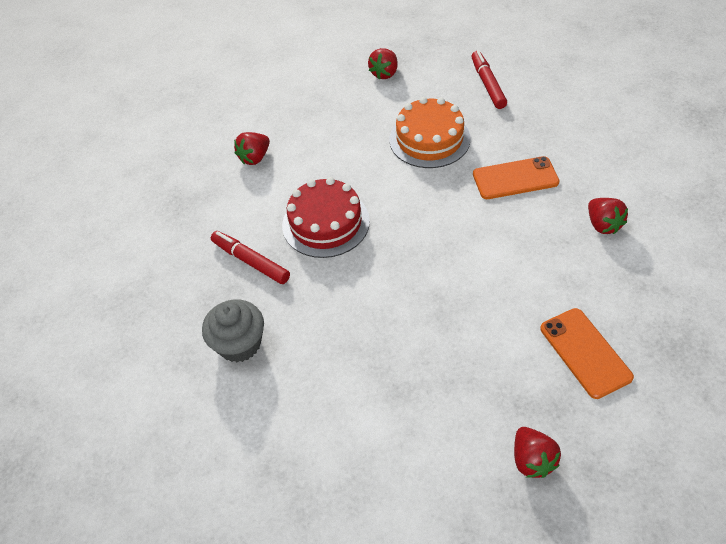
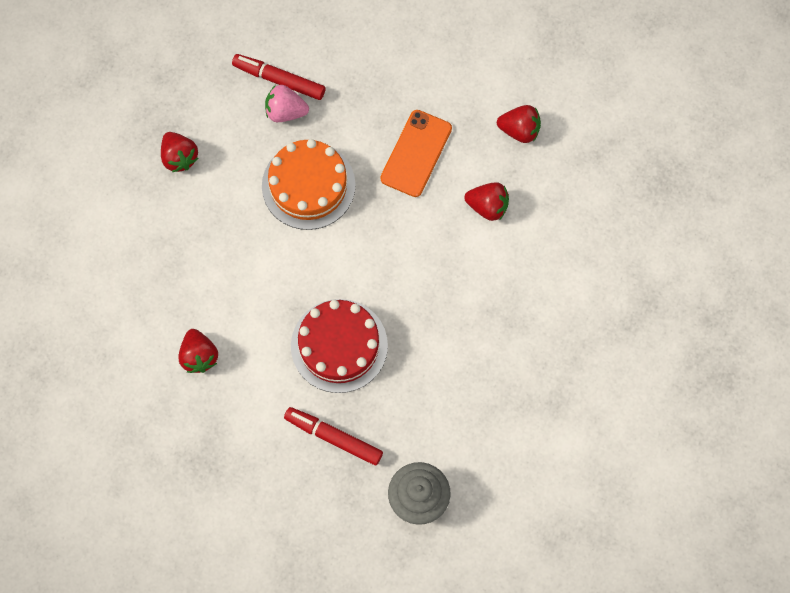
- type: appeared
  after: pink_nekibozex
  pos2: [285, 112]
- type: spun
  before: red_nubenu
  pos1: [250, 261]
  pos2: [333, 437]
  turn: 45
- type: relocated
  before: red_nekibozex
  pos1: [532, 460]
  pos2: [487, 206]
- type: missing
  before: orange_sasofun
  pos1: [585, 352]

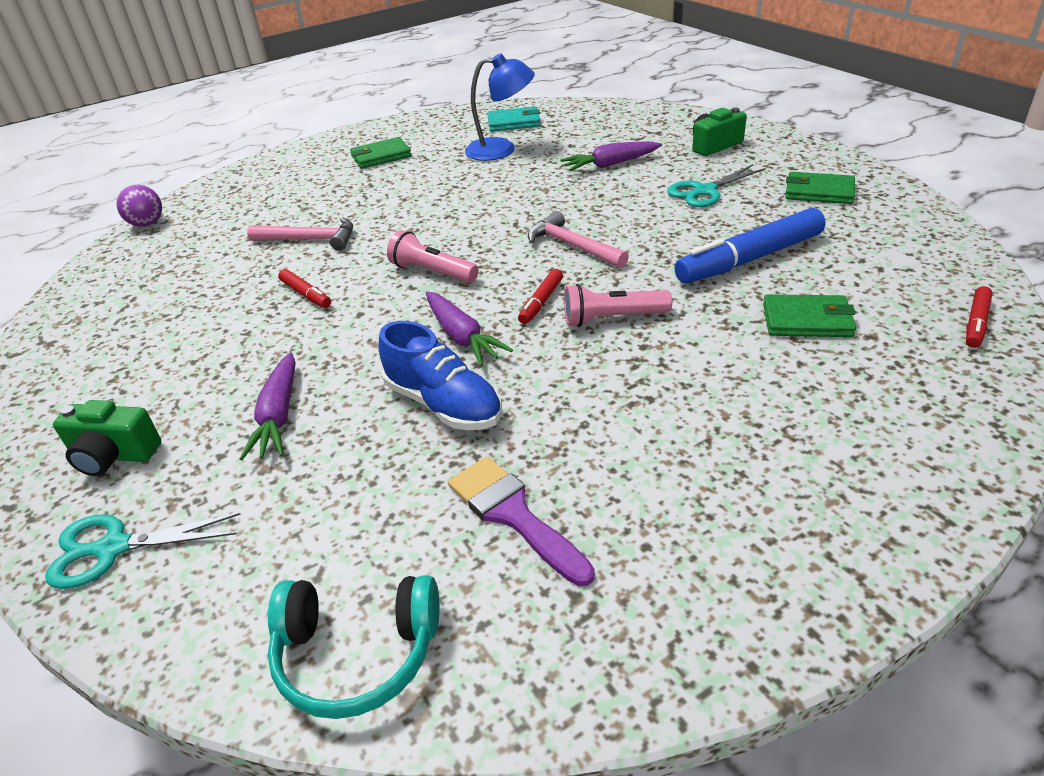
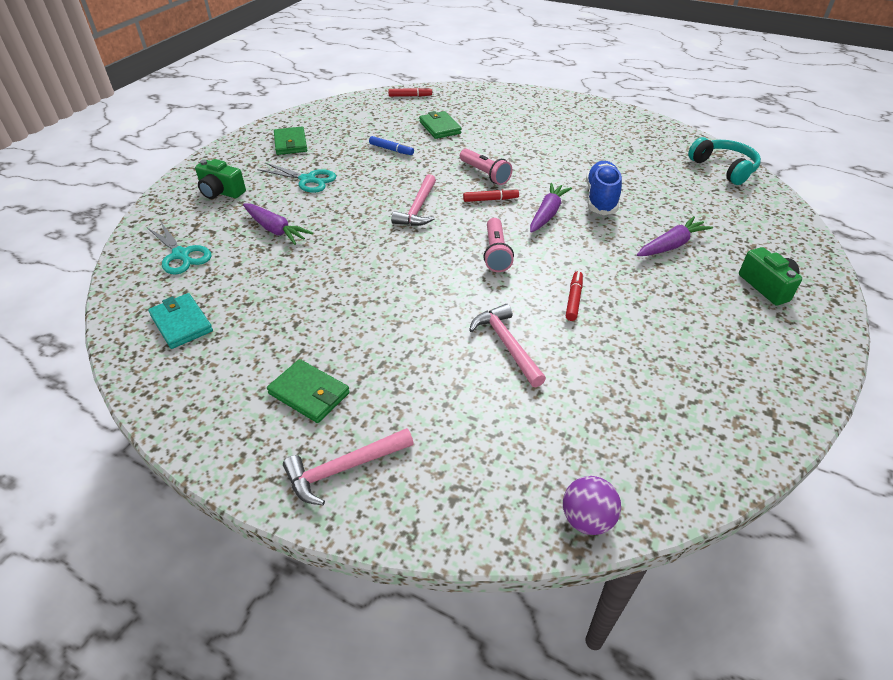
- type: relocated
  before: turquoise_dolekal
  pos1: [113, 548]
  pos2: [181, 255]
- type: appeared
  after: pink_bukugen
  pos2: [344, 469]
- type: size
  before: blue_nubenu
  pos1: [749, 259]
  pos2: [391, 150]
  scale: 0.48
- type: missing
  before: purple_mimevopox
  pos1: [513, 514]
- type: missing
  before: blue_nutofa
  pos1: [501, 149]

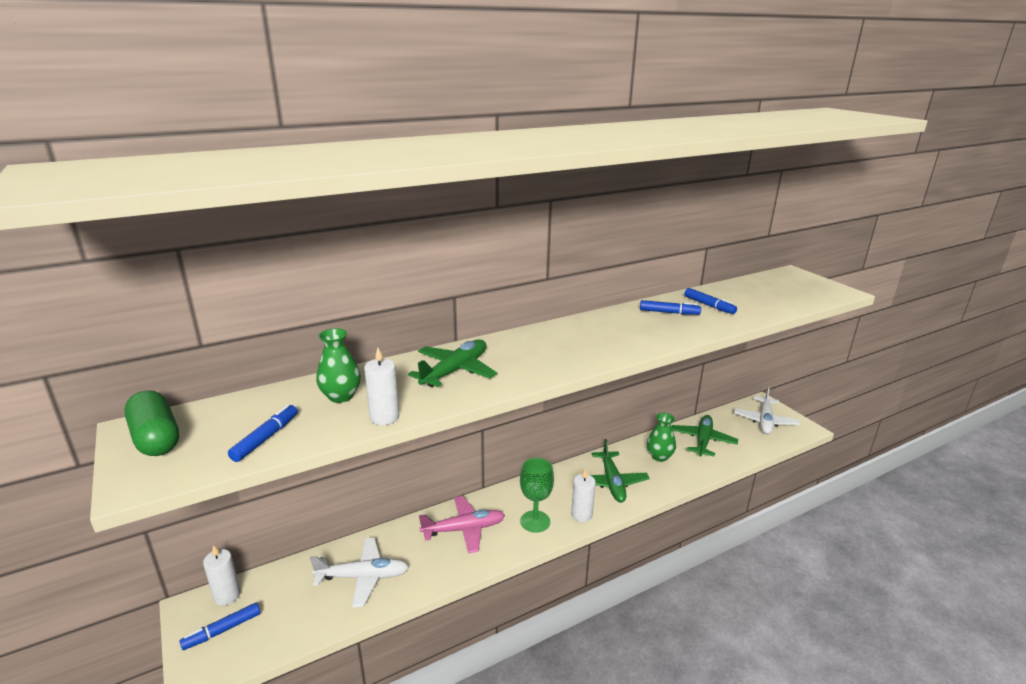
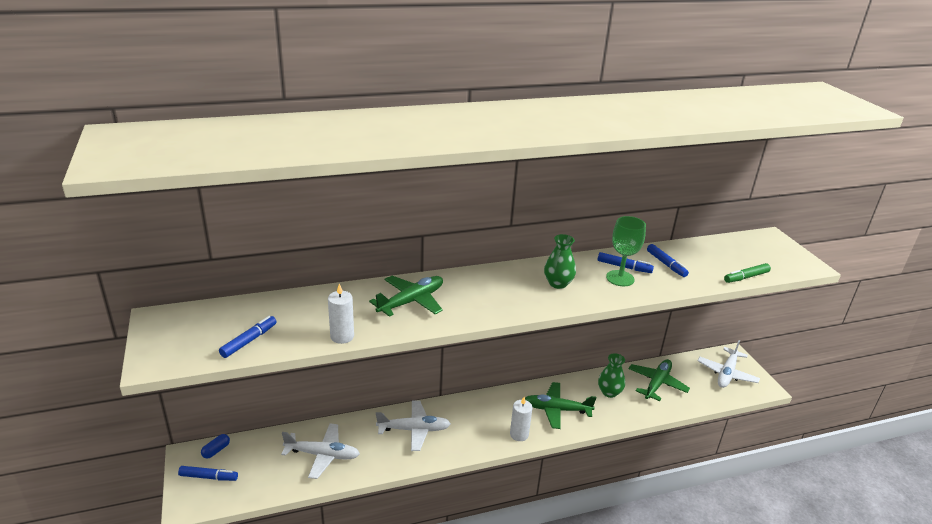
- type: spun
  before: blue_nubenu
  pos1: [222, 630]
  pos2: [208, 477]
  turn: -150
- type: exchanged
  before: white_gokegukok
  after: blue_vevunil
  pos1: [227, 595]
  pos2: [216, 450]
- type: colour
  before: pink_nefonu
  after: white_nefonu
  pos1: [464, 529]
  pos2: [414, 430]
- type: spun
  before: green_nefonu
  pos1: [612, 482]
  pos2: [556, 410]
  turn: 90
- type: relocated
  before: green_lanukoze
  pos1: [341, 396]
  pos2: [558, 283]
- type: relocated
  before: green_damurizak
  pos1: [535, 521]
  pos2: [620, 278]
- type: appeared
  after: green_nubenu
  pos2: [746, 277]
- type: missing
  before: green_vevunil
  pos1: [156, 438]

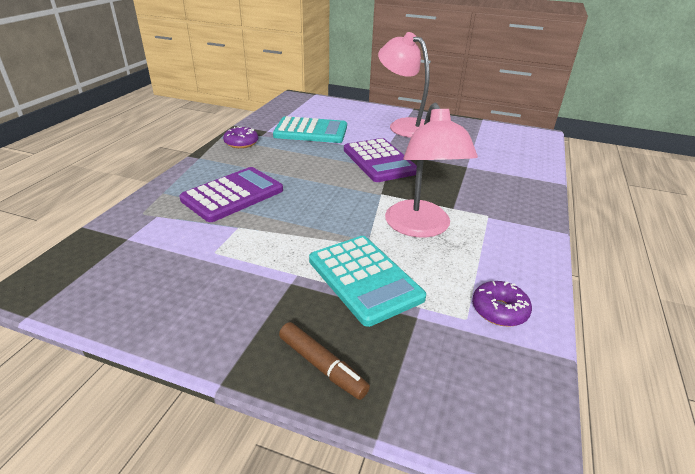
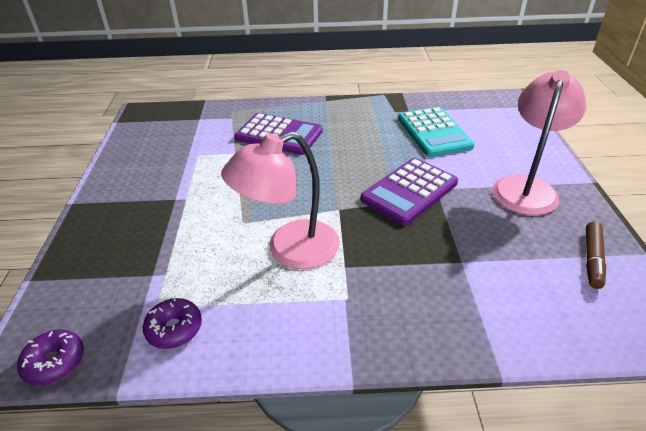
- type: relocated
  before: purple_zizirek
  pos1: [241, 143]
  pos2: [55, 362]
- type: relocated
  before: brown_nubenu
  pos1: [322, 366]
  pos2: [592, 259]
- type: missing
  before: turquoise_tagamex
  pos1: [364, 279]

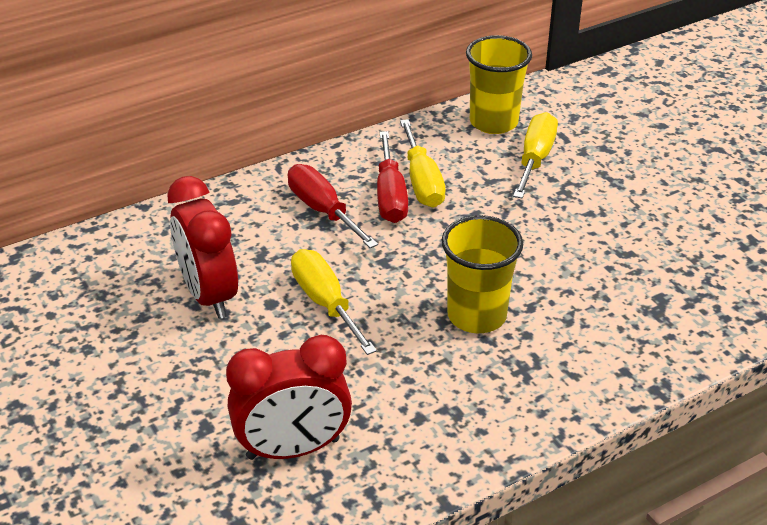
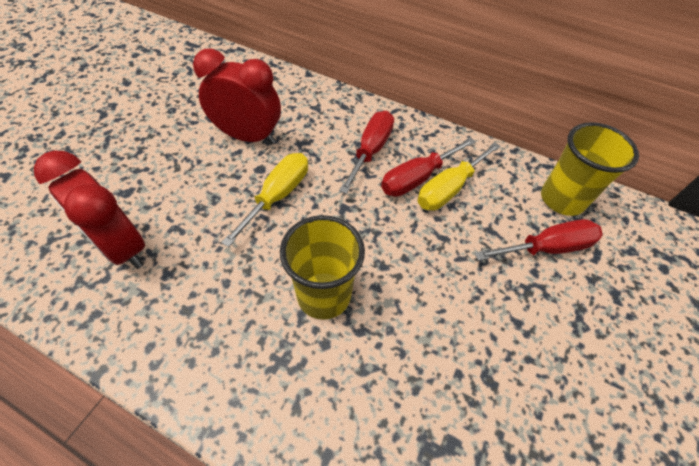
- type: spun
  before: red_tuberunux
  pos1: [209, 295]
  pos2: [248, 137]
  turn: 75
- type: colour
  before: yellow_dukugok
  after: red_dukugok
  pos1: [535, 159]
  pos2: [547, 248]

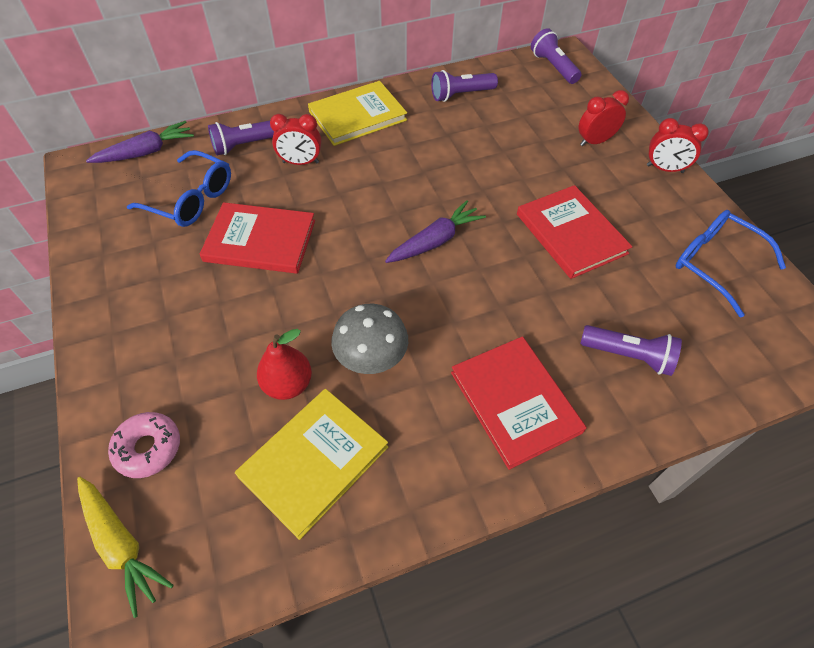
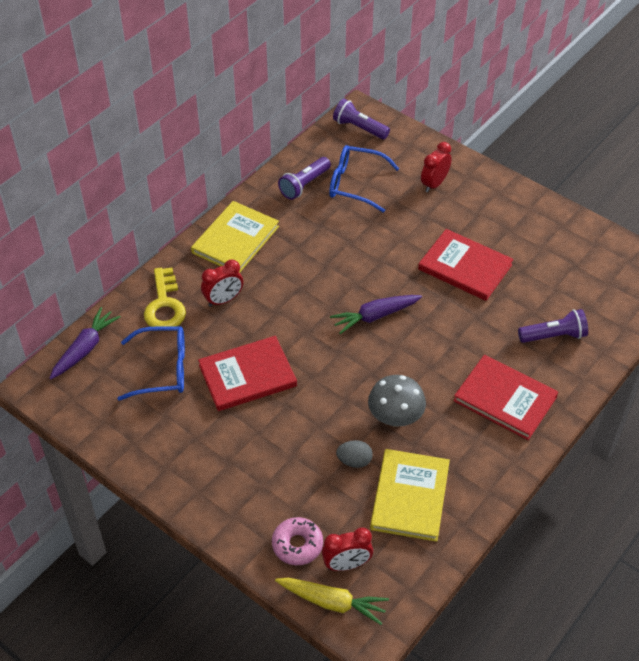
- type: exchanged
  before: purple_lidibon
  after: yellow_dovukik
  pos1: [245, 145]
  pos2: [165, 305]
- type: relocated
  before: red_tuberunux
  pos1: [664, 169]
  pos2: [347, 564]
- type: relocated
  before: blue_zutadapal
  pos1: [715, 263]
  pos2: [355, 184]
- type: spun
  before: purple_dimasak
  pos1: [435, 241]
  pos2: [375, 316]
  turn: -135
- type: exchanged
  before: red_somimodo
  after: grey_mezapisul
  pos1: [288, 384]
  pos2: [354, 461]

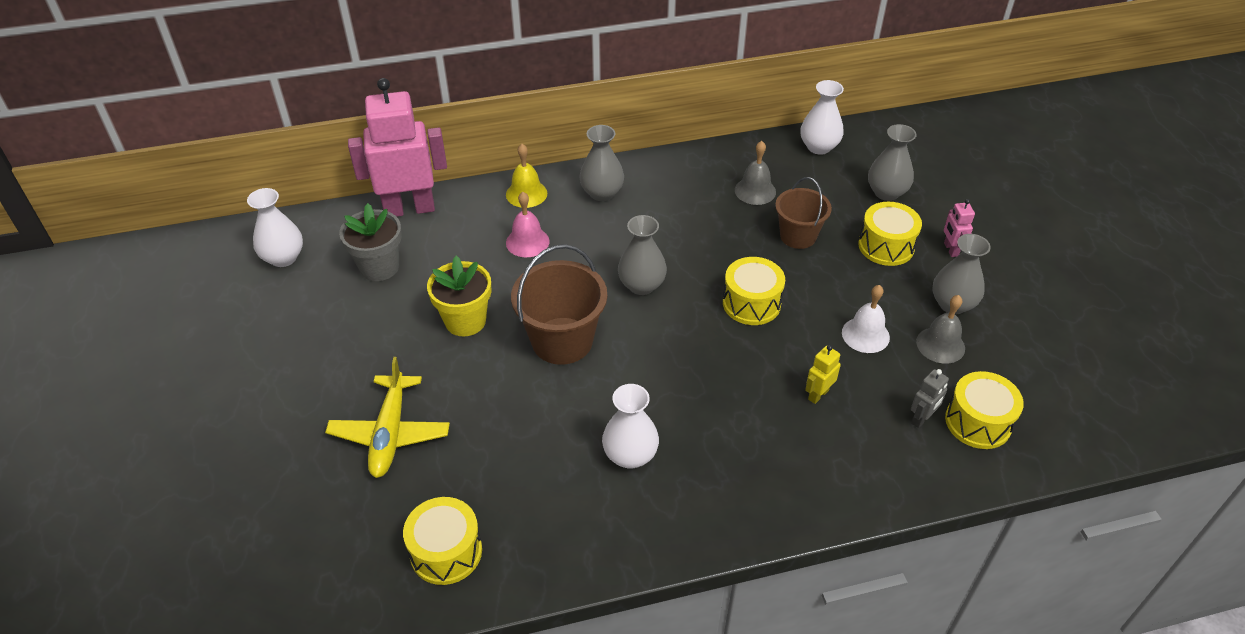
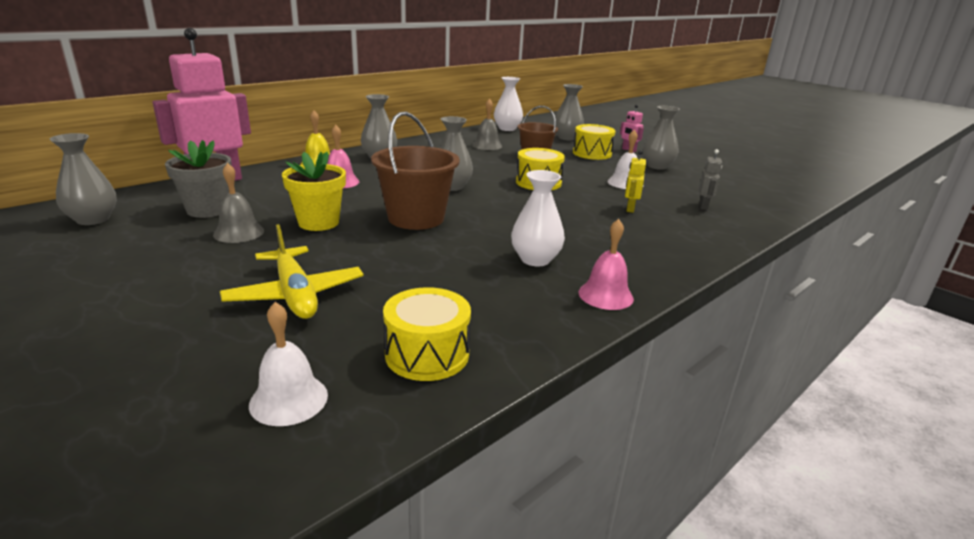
- type: colour
  before: white_lanukoze
  after: grey_lanukoze
  pos1: [283, 258]
  pos2: [93, 219]
- type: relocated
  before: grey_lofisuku
  pos1: [940, 345]
  pos2: [239, 232]
- type: appeared
  after: white_lofisuku
  pos2: [288, 399]
- type: appeared
  after: pink_lofisuku
  pos2: [605, 295]
- type: missing
  before: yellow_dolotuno
  pos1: [978, 422]

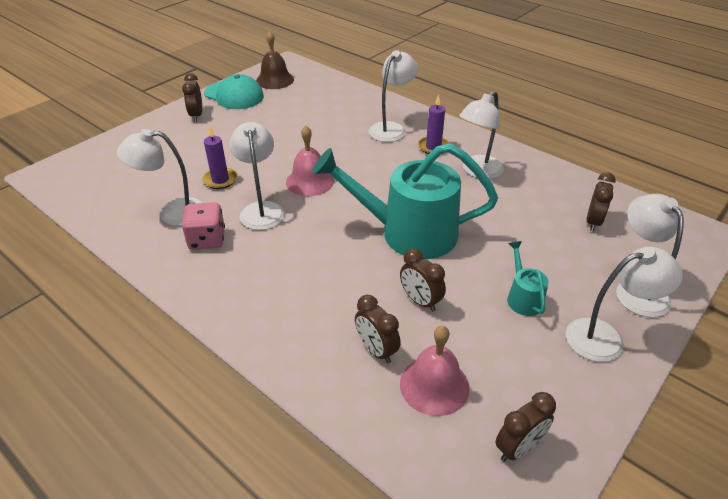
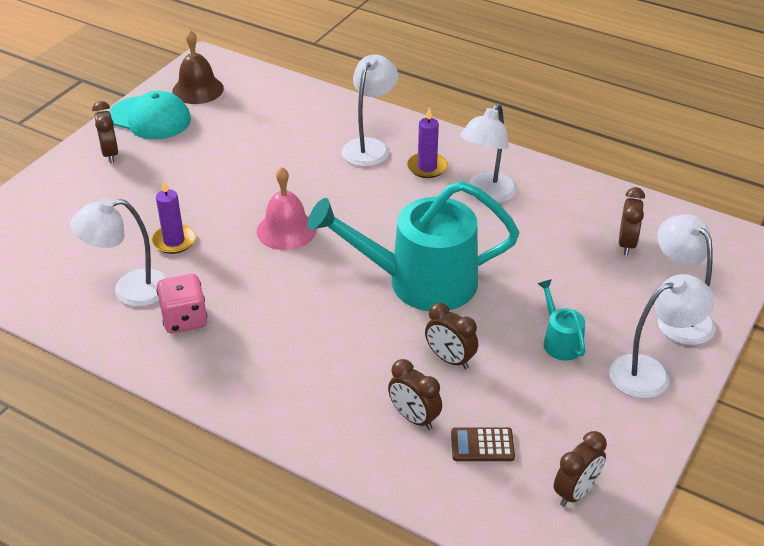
- type: exchanged
  before: pink_lofisuku
  after: brown_tagamex
  pos1: [434, 385]
  pos2: [482, 445]
- type: missing
  before: white_nutofa
  pos1: [261, 209]

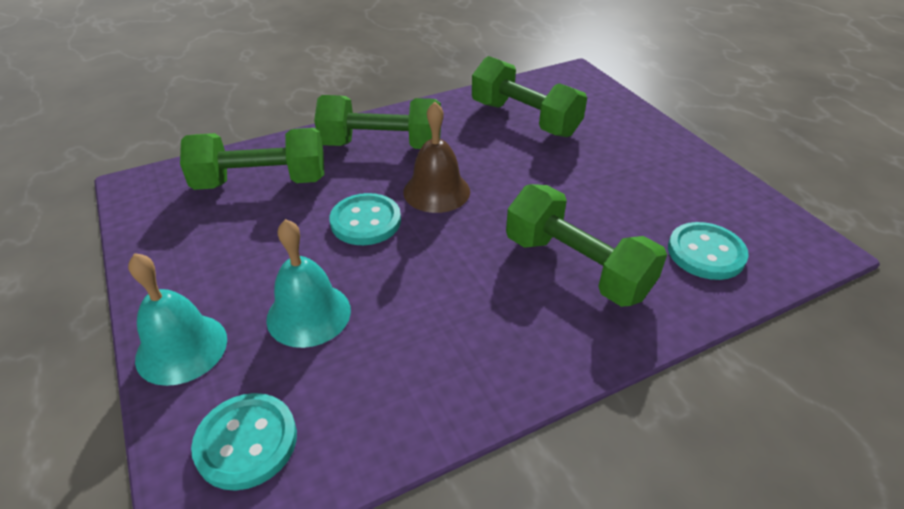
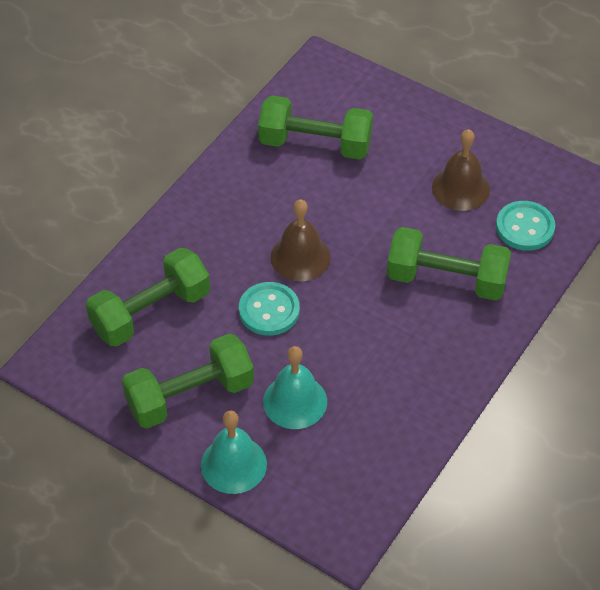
- type: relocated
  before: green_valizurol
  pos1: [382, 145]
  pos2: [190, 396]
- type: appeared
  after: brown_lofisuku
  pos2: [460, 188]
- type: missing
  before: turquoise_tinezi
  pos1: [246, 442]

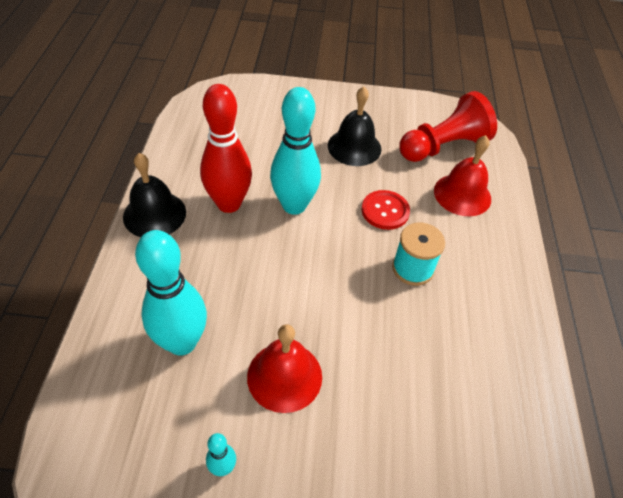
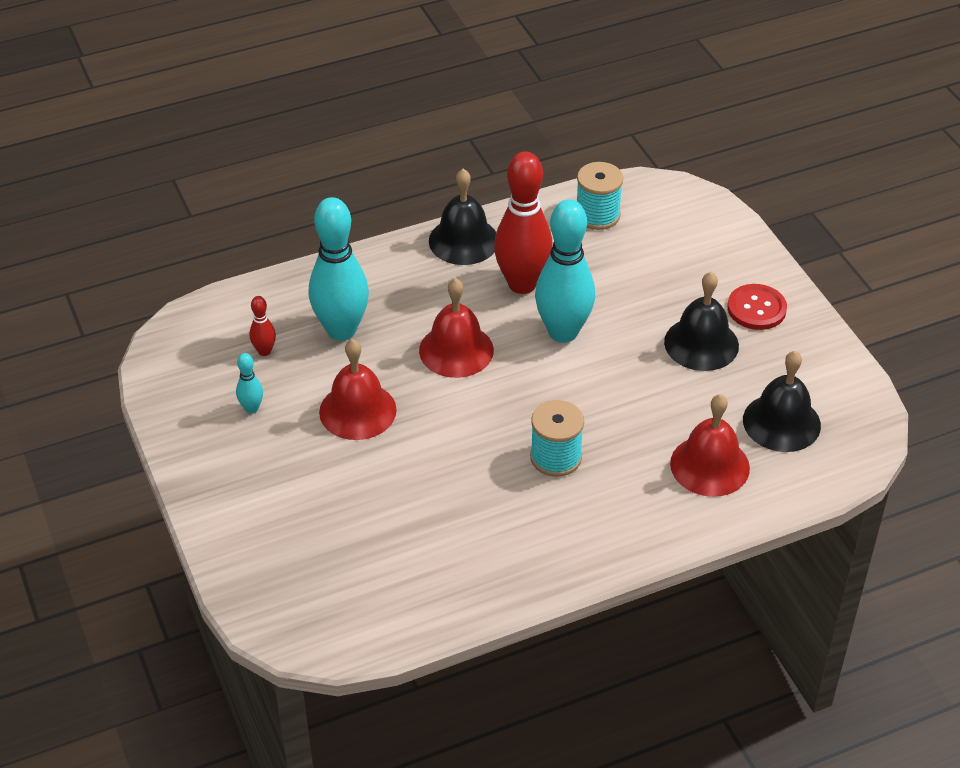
- type: appeared
  after: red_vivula
  pos2: [264, 351]
- type: appeared
  after: red_lofisuku
  pos2: [456, 350]
- type: appeared
  after: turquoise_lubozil
  pos2: [597, 215]
- type: relocated
  before: red_tinezi
  pos1: [385, 211]
  pos2: [756, 309]
- type: exchanged
  before: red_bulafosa
  after: black_lofisuku
  pos1: [443, 146]
  pos2: [781, 422]

